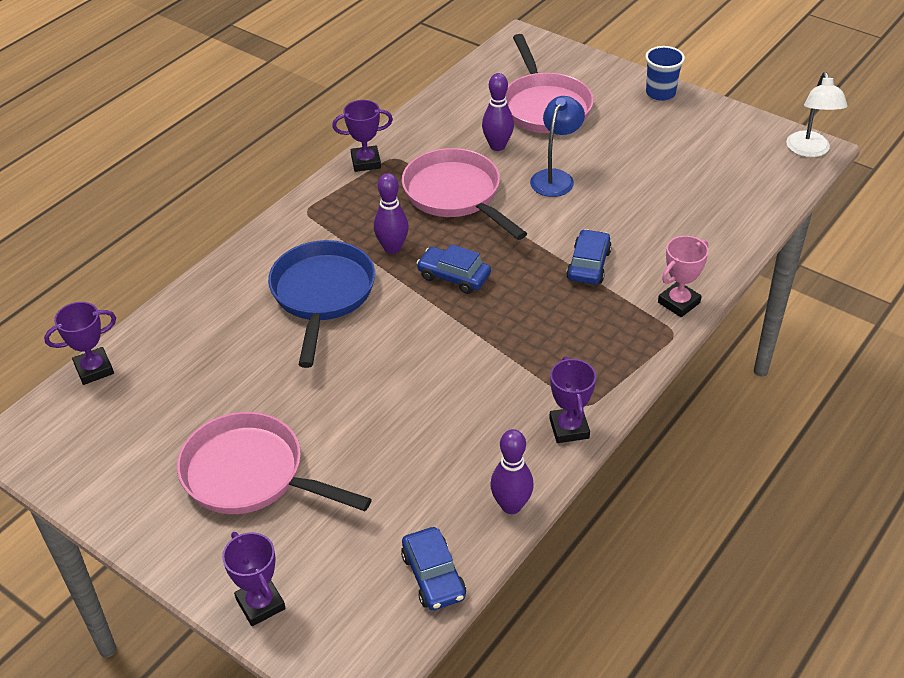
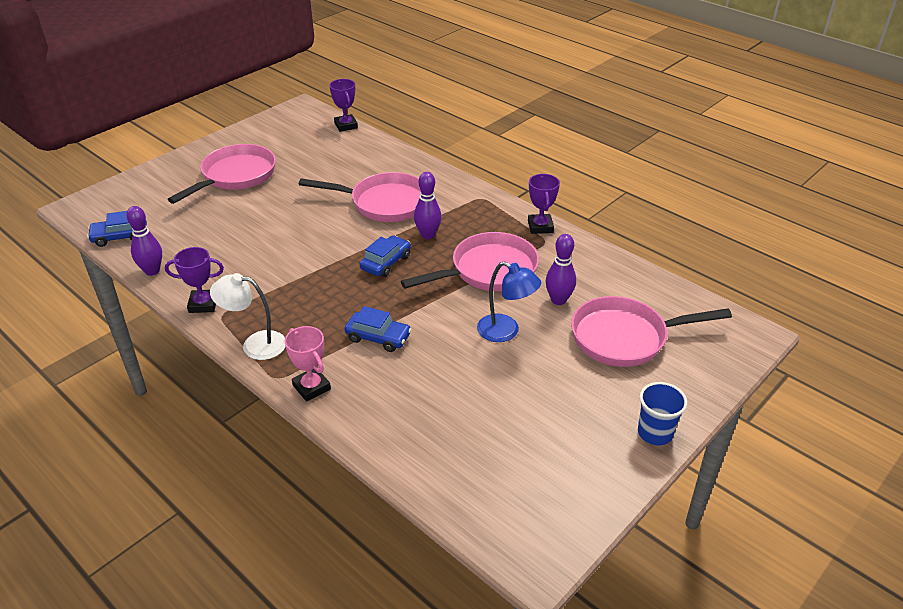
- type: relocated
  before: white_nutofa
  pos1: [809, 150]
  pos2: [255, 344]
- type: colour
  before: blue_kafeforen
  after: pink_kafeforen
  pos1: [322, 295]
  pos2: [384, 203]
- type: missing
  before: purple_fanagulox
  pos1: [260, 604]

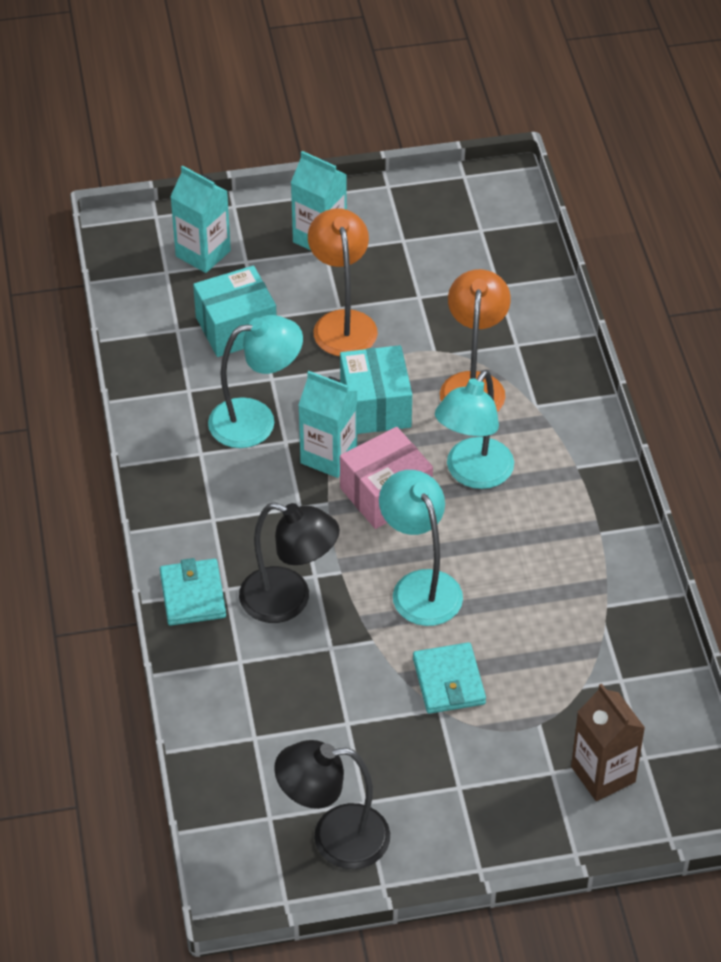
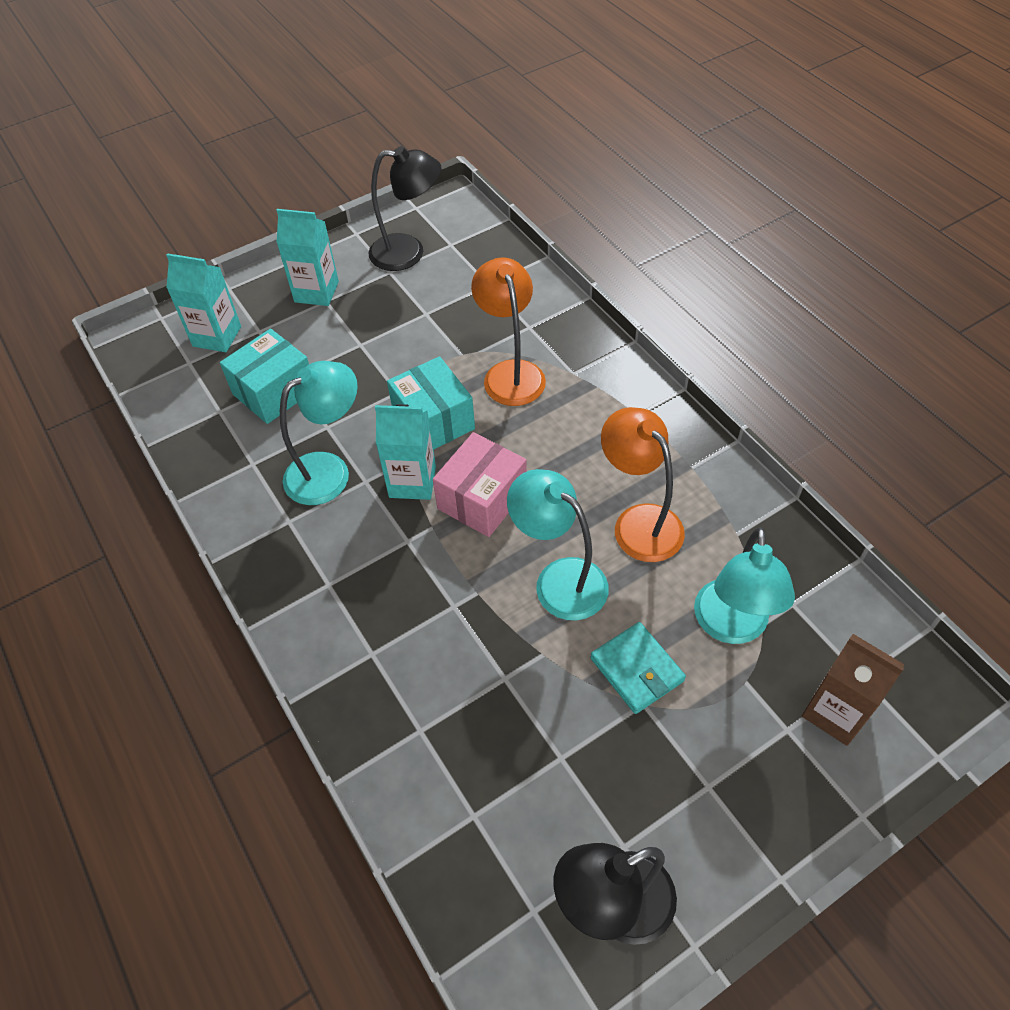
- type: relocated
  before: black_nutofa
  pos1: [289, 600]
  pos2: [408, 252]
- type: relocated
  before: orange_nutofa
  pos1: [342, 323]
  pos2: [639, 522]
- type: relocated
  before: turquoise_nutofa
  pos1: [473, 474]
  pos2: [731, 626]
- type: missing
  before: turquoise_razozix
  pos1: [192, 595]

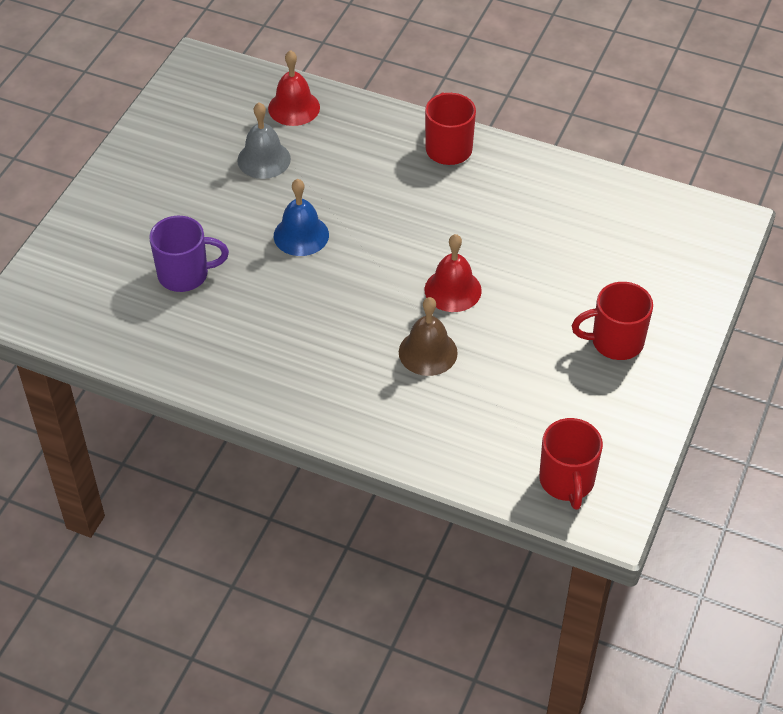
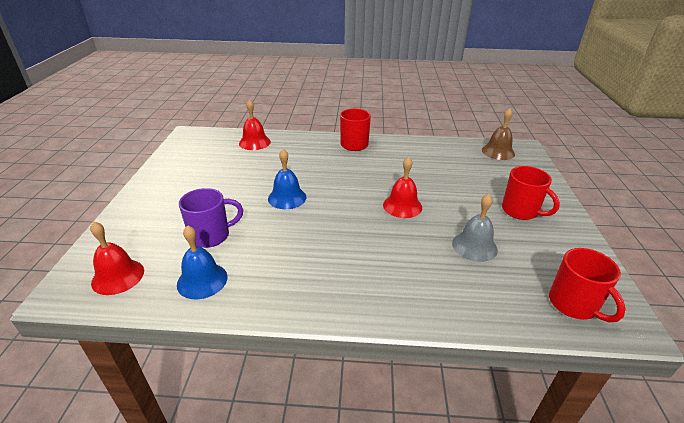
- type: appeared
  after: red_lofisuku
  pos2: [118, 276]
- type: appeared
  after: blue_lofisuku
  pos2: [202, 280]
- type: relocated
  before: grey_lofisuku
  pos1: [264, 159]
  pos2: [474, 246]
- type: relocated
  before: brown_lofisuku
  pos1: [428, 352]
  pos2: [498, 152]
- type: spun
  before: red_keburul
  pos1: [615, 341]
  pos2: [520, 211]
  turn: -105

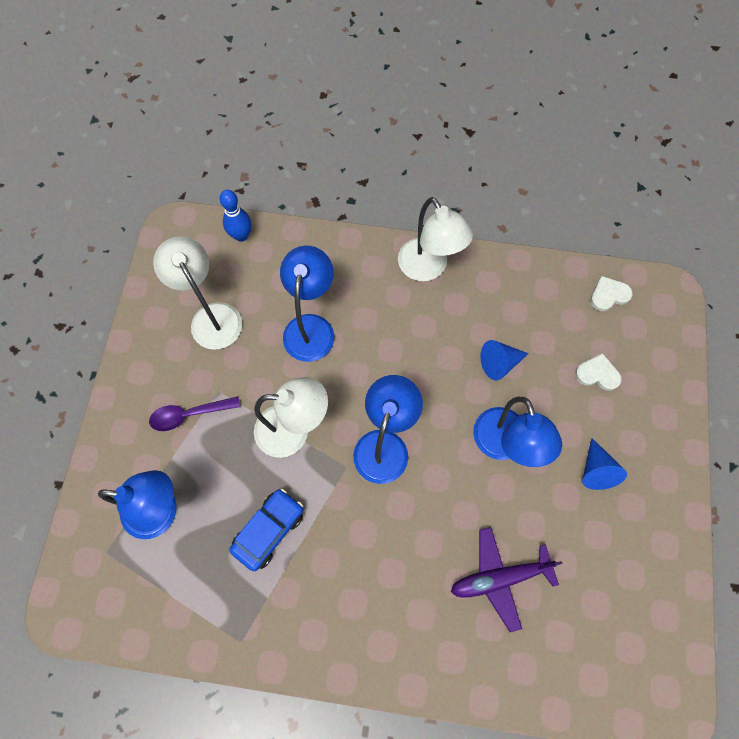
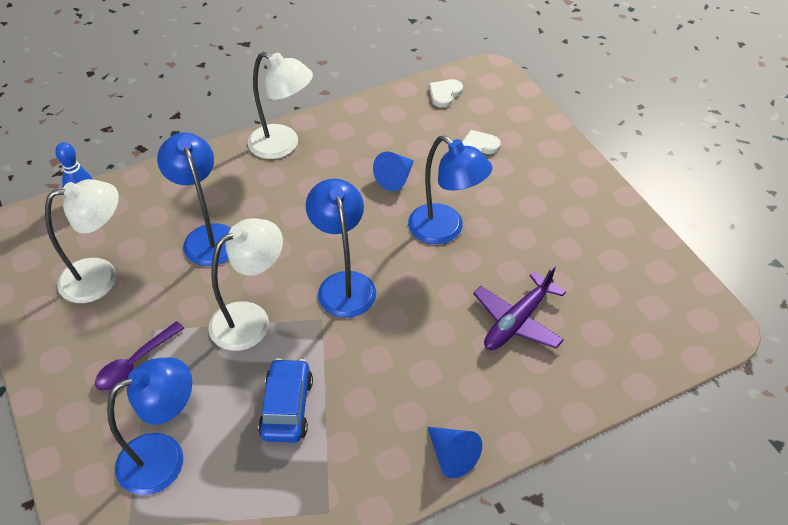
- type: spun
  before: white_nutofa
  pos1: [211, 316]
  pos2: [101, 277]
  turn: 135
- type: relocated
  before: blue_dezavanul
  pos1: [596, 470]
  pos2: [451, 455]

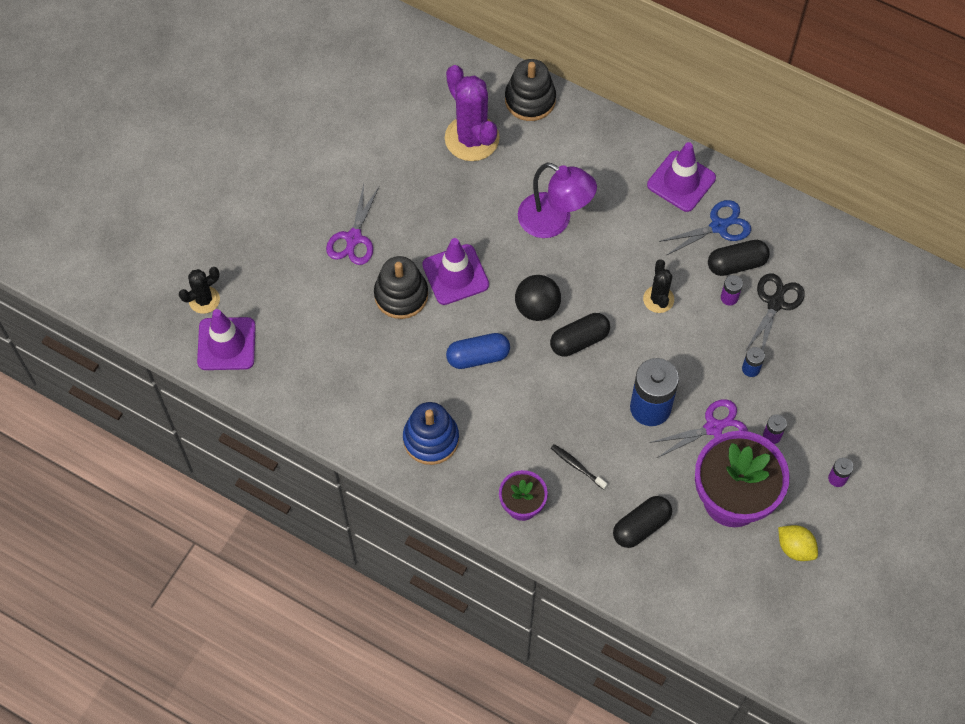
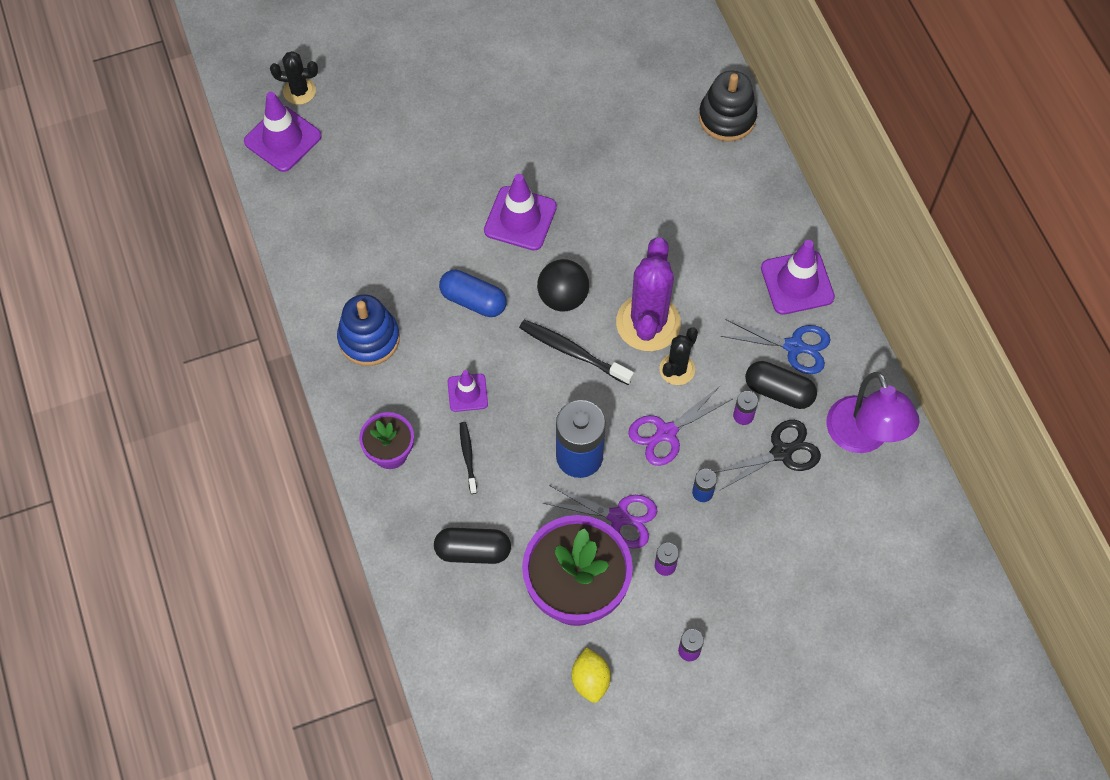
- type: appeared
  after: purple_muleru
  pos2: [467, 393]
- type: exchanged
  before: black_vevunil
  after: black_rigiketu
  pos1: [579, 340]
  pos2: [572, 352]
- type: relocated
  before: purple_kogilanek
  pos1: [472, 138]
  pos2: [648, 323]
- type: relocated
  before: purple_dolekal
  pos1: [353, 238]
  pos2: [666, 432]
- type: relocated
  before: purple_nutofa
  pos1: [554, 221]
  pos2: [862, 437]
- type: missing
  before: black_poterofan
  pos1: [401, 295]

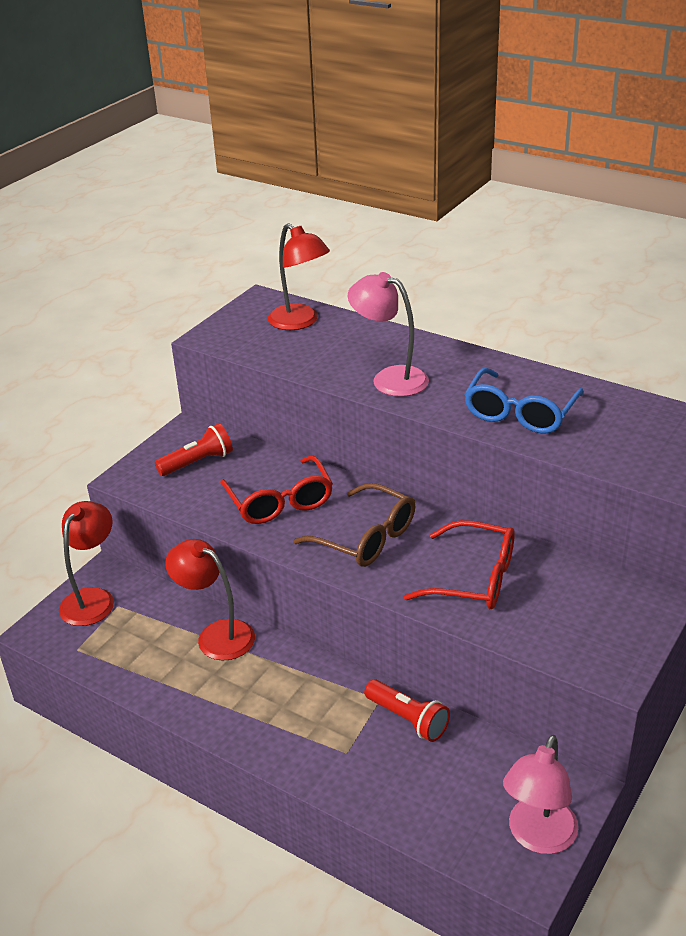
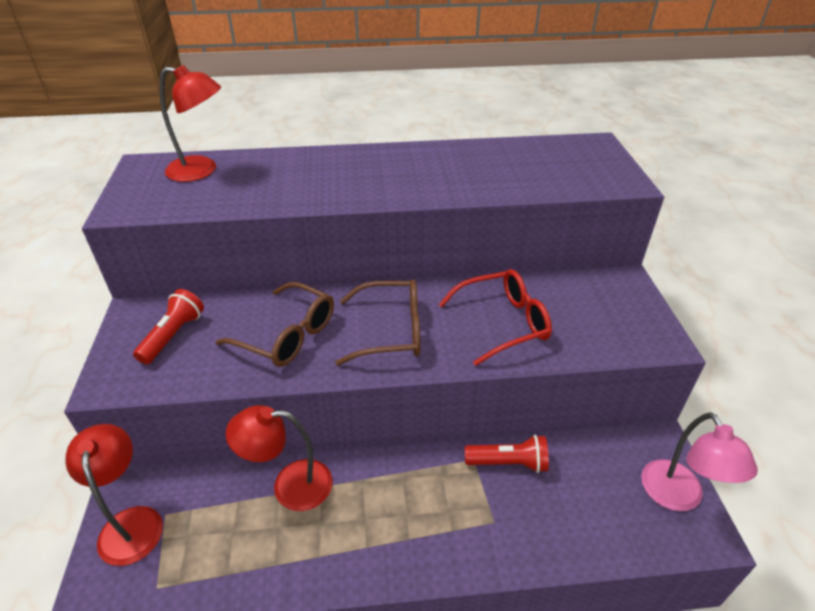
- type: colour
  before: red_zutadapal
  after: brown_zutadapal
  pos1: [280, 502]
  pos2: [288, 335]
- type: missing
  before: pink_nutofa
  pos1: [390, 378]
- type: missing
  before: blue_zutadapal
  pos1: [520, 413]

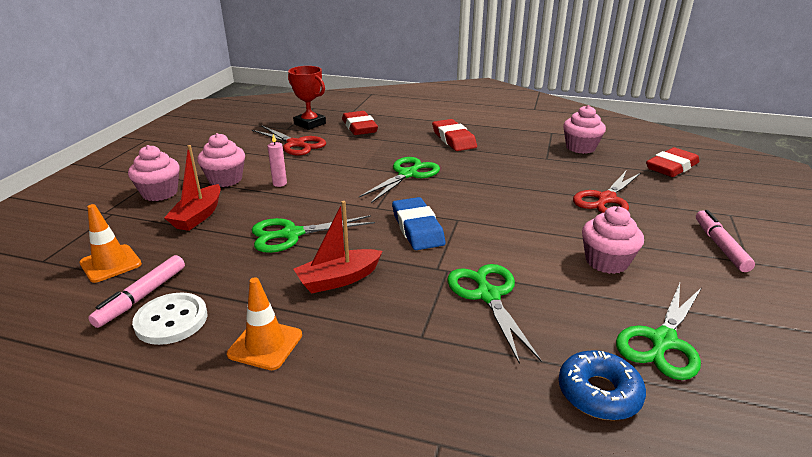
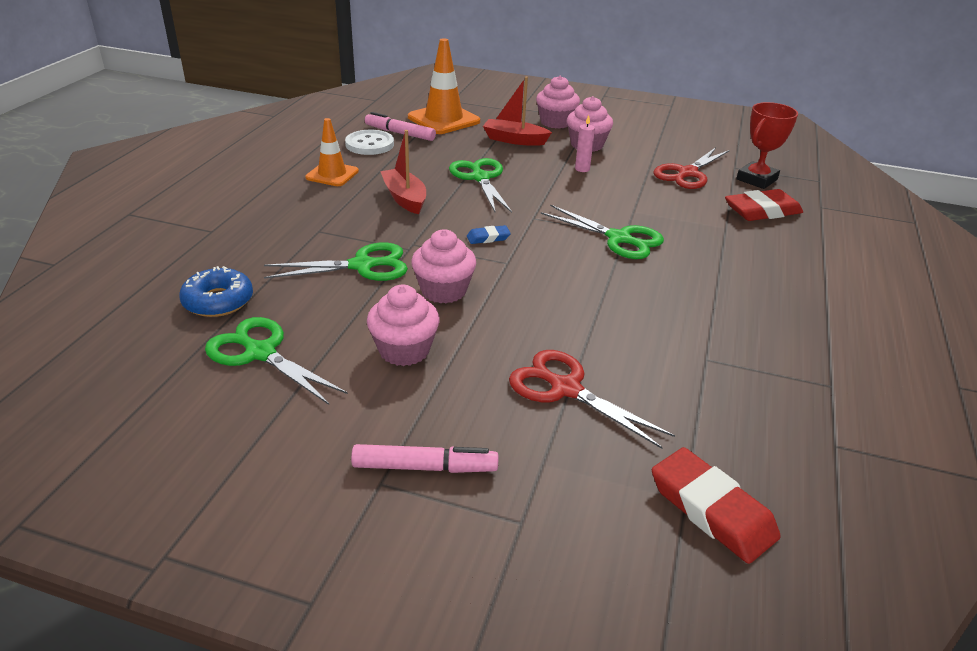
- type: size
  before: orange_muleru
  pos1: [110, 263]
  pos2: [443, 119]
  scale: 1.58
- type: relocated
  before: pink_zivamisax
  pos1: [580, 147]
  pos2: [443, 290]
- type: size
  before: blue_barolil
  pos1: [417, 228]
  pos2: [488, 238]
  scale: 0.5
- type: missing
  before: red_barolil
  pos1: [453, 139]

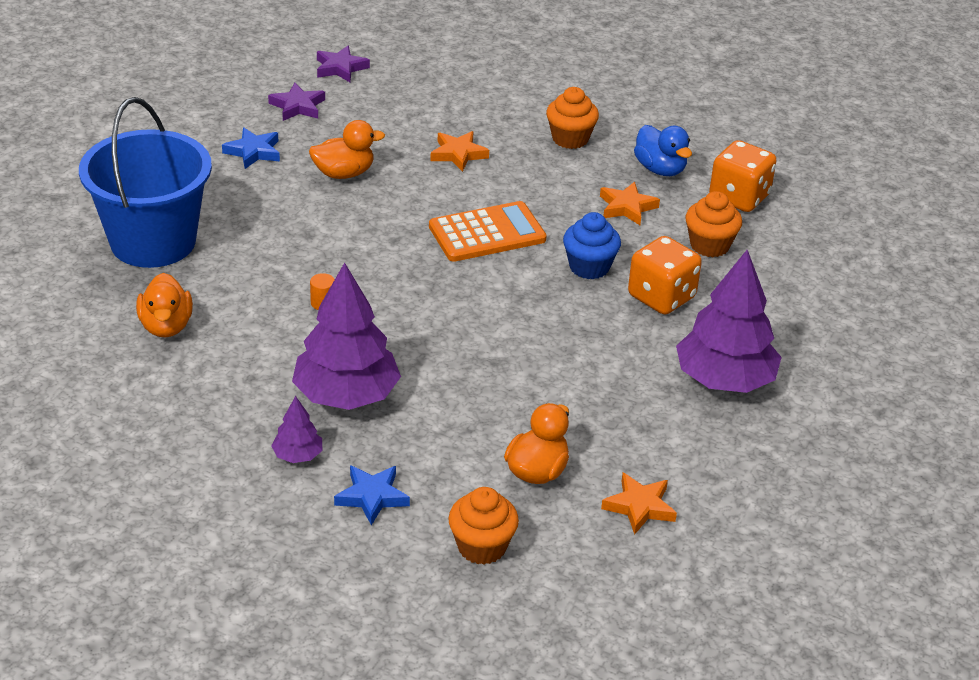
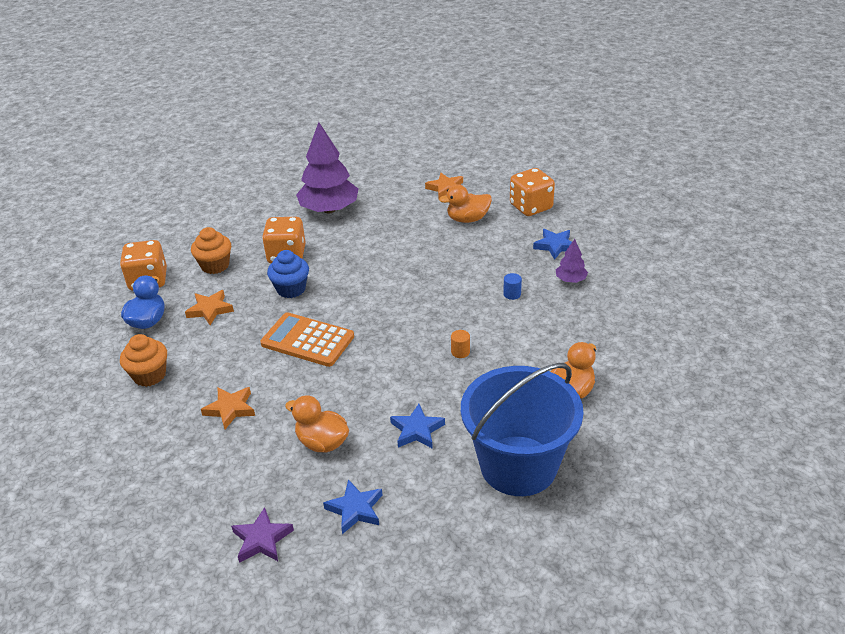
- type: appeared
  after: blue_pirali
  pos2: [417, 430]
- type: exchanged
  before: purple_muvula
  after: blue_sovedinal
  pos1: [346, 396]
  pos2: [512, 294]
- type: exchanged
  before: orange_zivamisax
  after: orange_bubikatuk
  pos1: [482, 547]
  pos2: [531, 207]
- type: missing
  before: purple_pirali
  pos1: [340, 68]

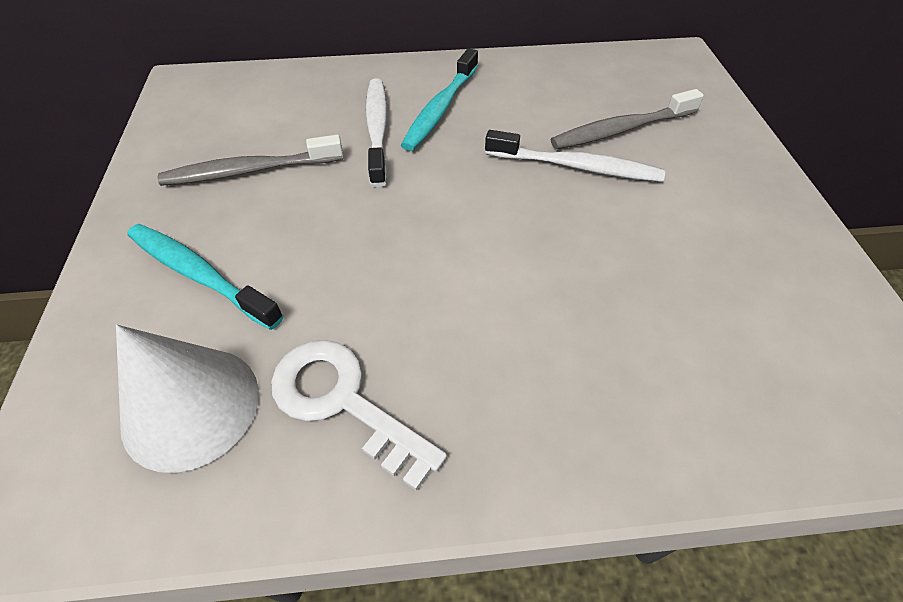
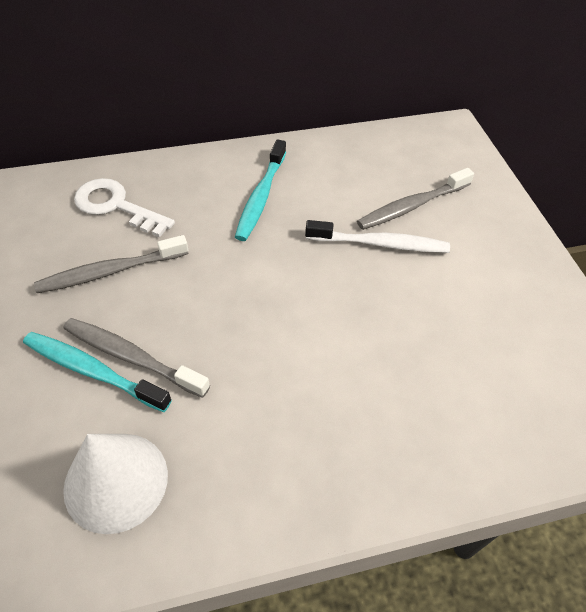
- type: appeared
  after: grey_rigiketu
  pos2: [132, 357]
- type: relocated
  before: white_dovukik
  pos1: [343, 401]
  pos2: [116, 206]
- type: missing
  before: white_rigiketu
  pos1: [377, 130]

